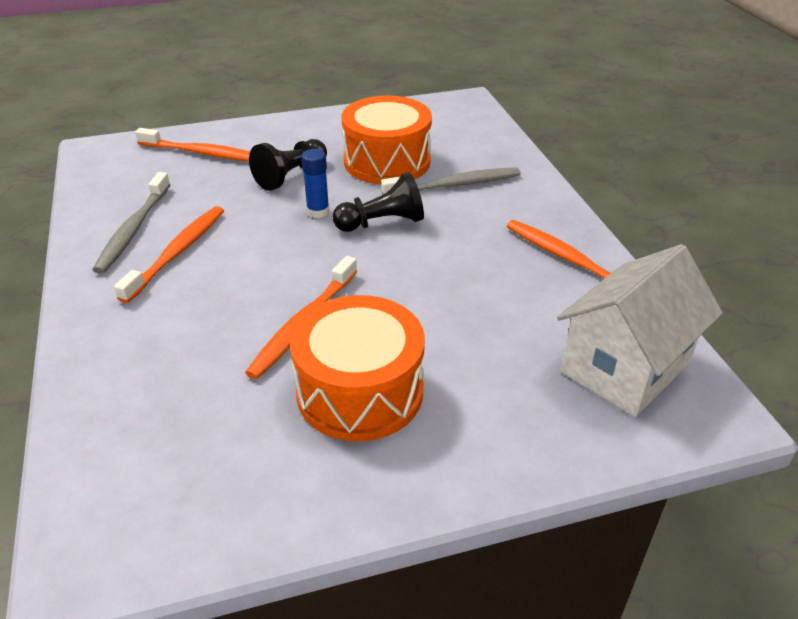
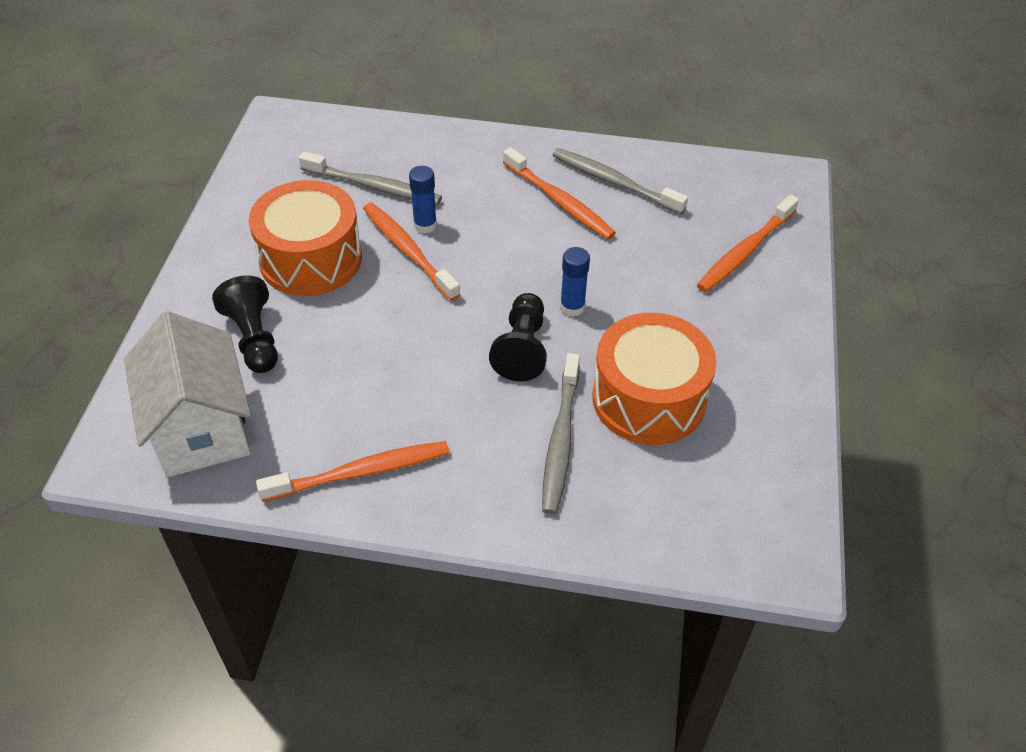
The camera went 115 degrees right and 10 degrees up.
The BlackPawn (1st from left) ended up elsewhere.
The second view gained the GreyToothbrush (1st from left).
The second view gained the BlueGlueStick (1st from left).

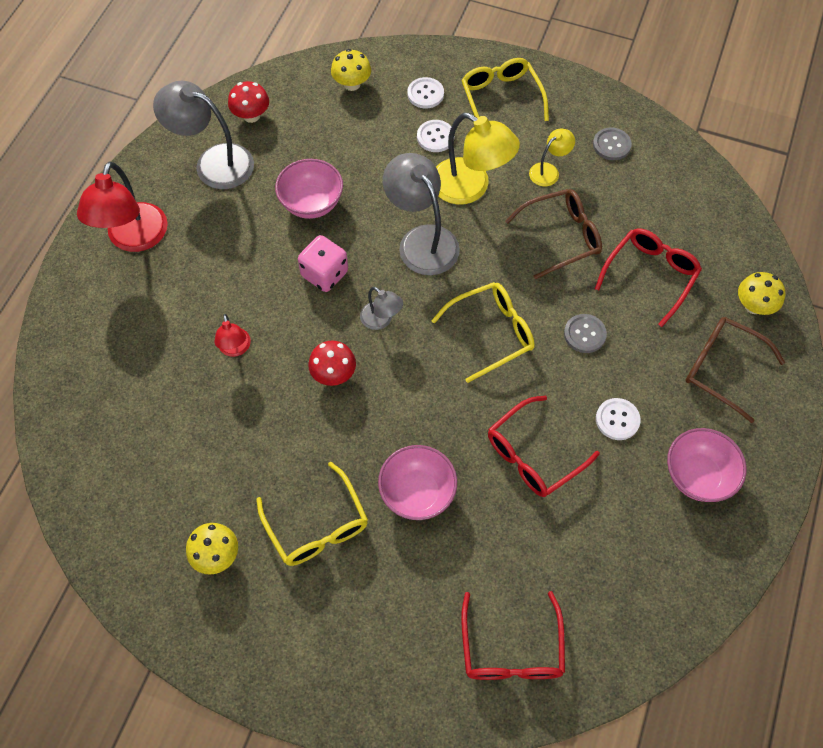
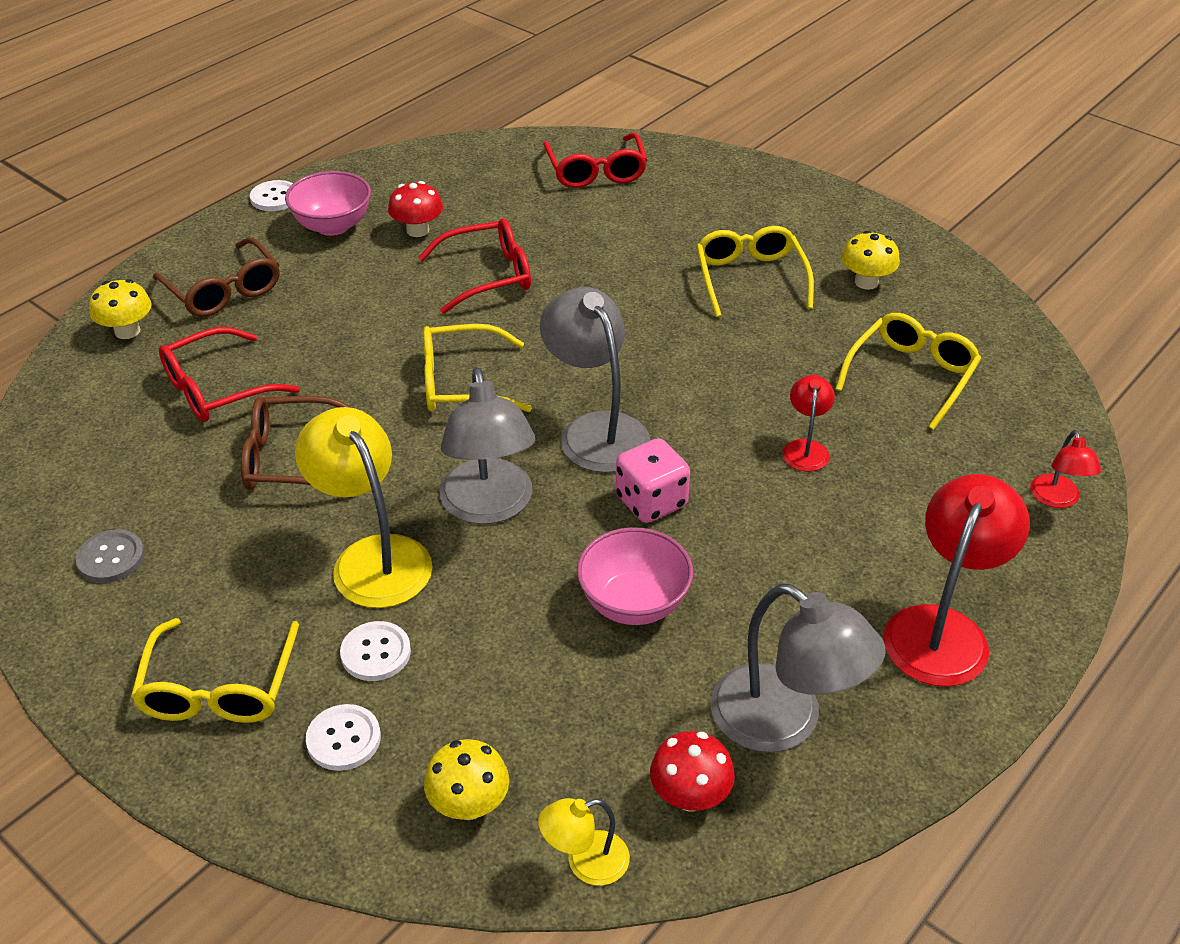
The camera went 160 degrees left and 20 degrees down.
The RedMushroom (2nd from left in the first image) ended up elsewhere.
The size of the GreyLamp (2nd from left) changed by a factor of 1.93.
The second view lost the PinkBowl (2nd from left).
The RedGlasses (1st from left in the first image) ended up facing another way, 150 degrees clockwise from before.
The YellowLamp (2nd from left) ended up elsewhere.
The second view lost the GreyButton (1st from left).
The WhiteButton (3rd from left in the first image) ended up elsewhere.
The second view gained the YellowGlasses (4th from left).
The second view gained the RedLamp (3rd from left).

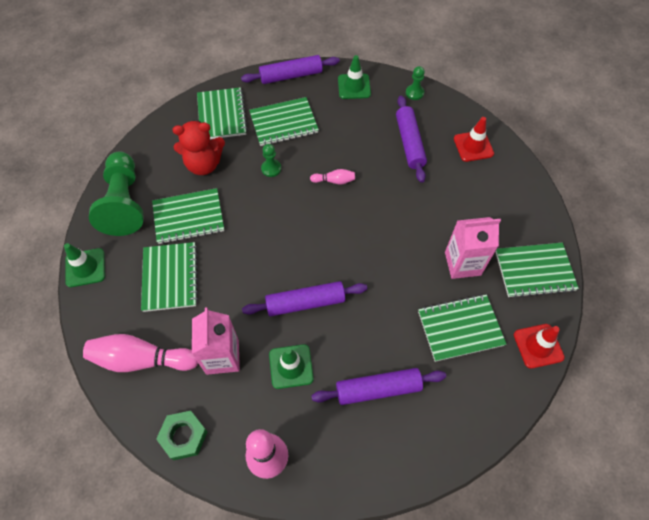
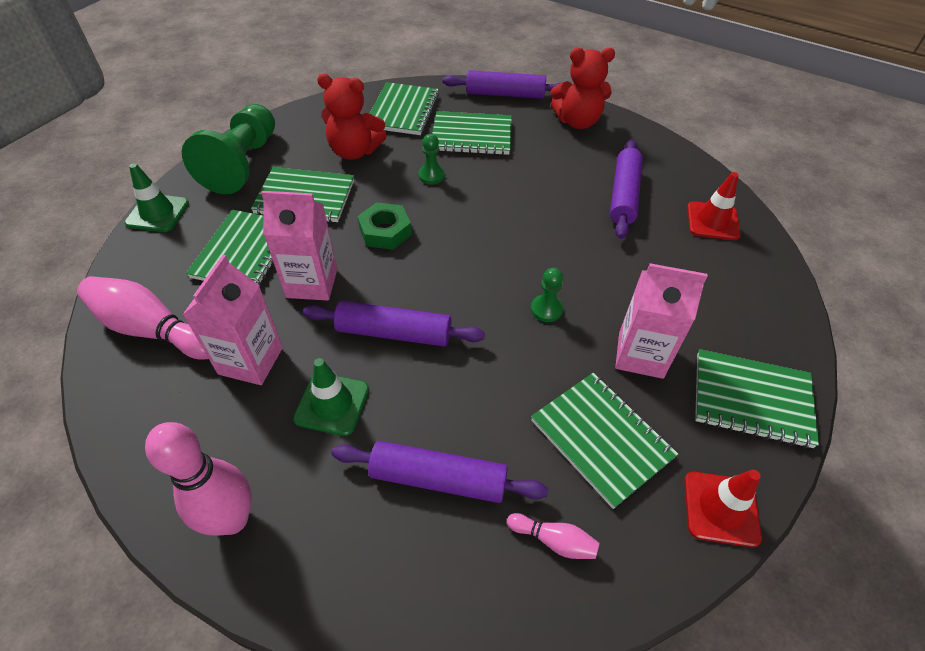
The camera went 20 degrees right and 10 degrees down.
The GreenNut ended up elsewhere.
The PinkBowlingPin (3rd from left) ended up elsewhere.
Where the GreenTrafficCone (3rd from left) stood, the RedTeddyBear (2nd from left) came to stand.
The GreenPawn (3rd from left) ended up elsewhere.
The GreenNotebook (5th from left) ended up facing another way, 45 degrees clockwise from before.
The second view gained the PinkCarton (2nd from left).

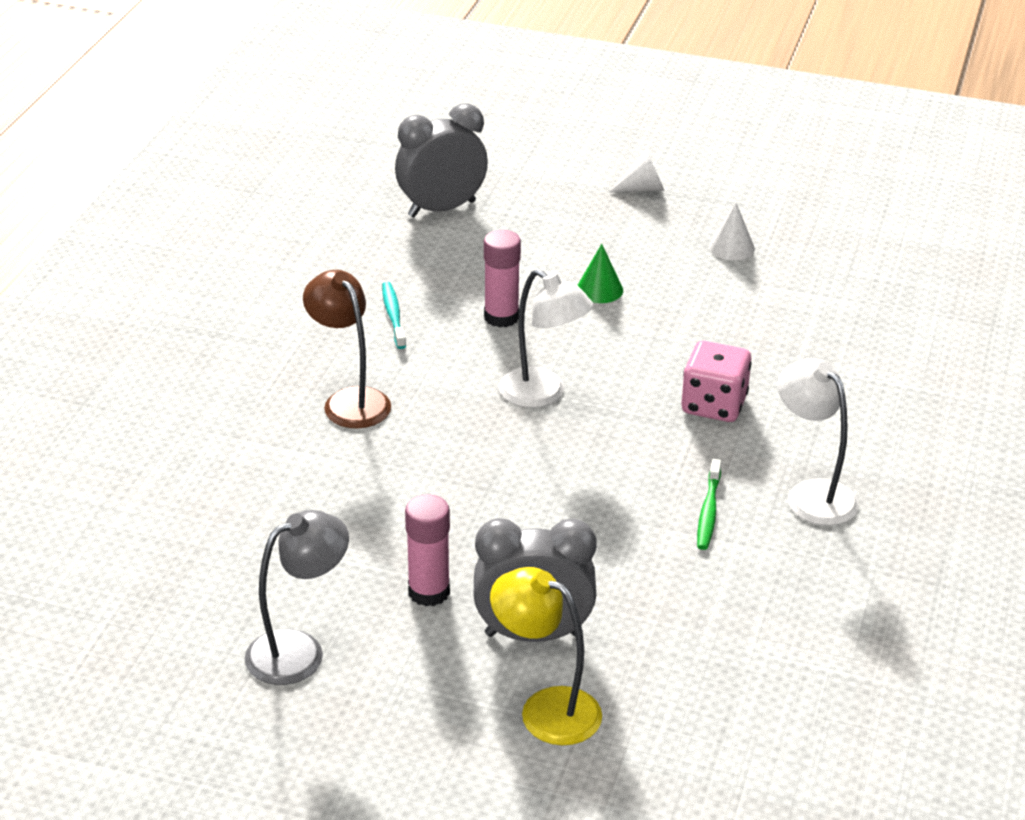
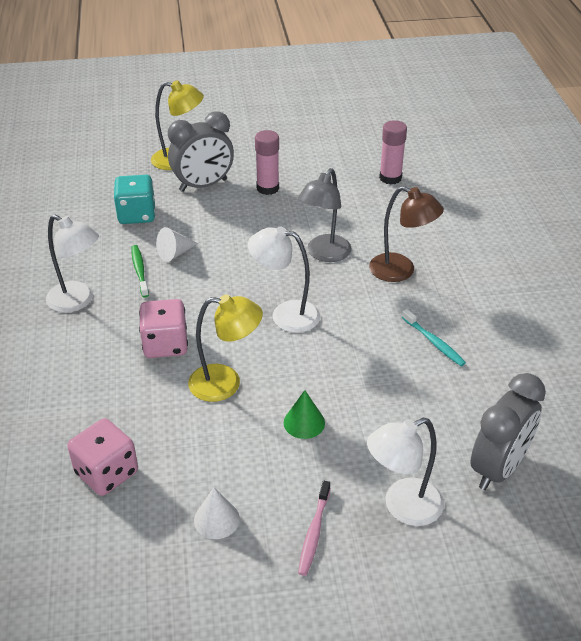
The camera went 155 degrees right and 5 degrees up.
The GreyLamp ended up elsewhere.
The PinkGlueStick (2nd from left) ended up elsewhere.
The WhiteCone (1st from left) ended up elsewhere.
The second view gained the PinkDice (1st from left).
The second view gained the TurquoiseDice.
The second view gained the YellowLamp (2nd from left).
The second view gained the PinkToothbrush.
The second view gained the WhiteLamp (3rd from left).

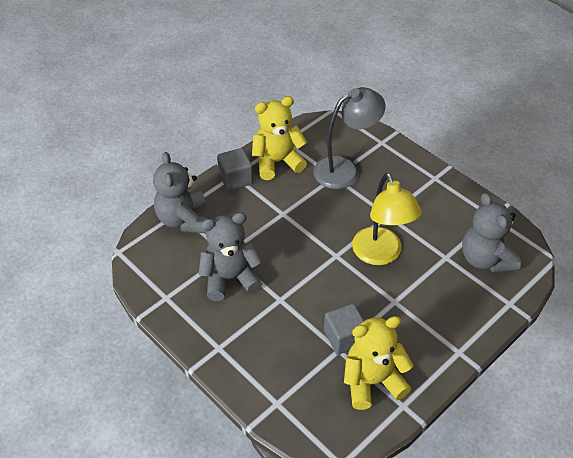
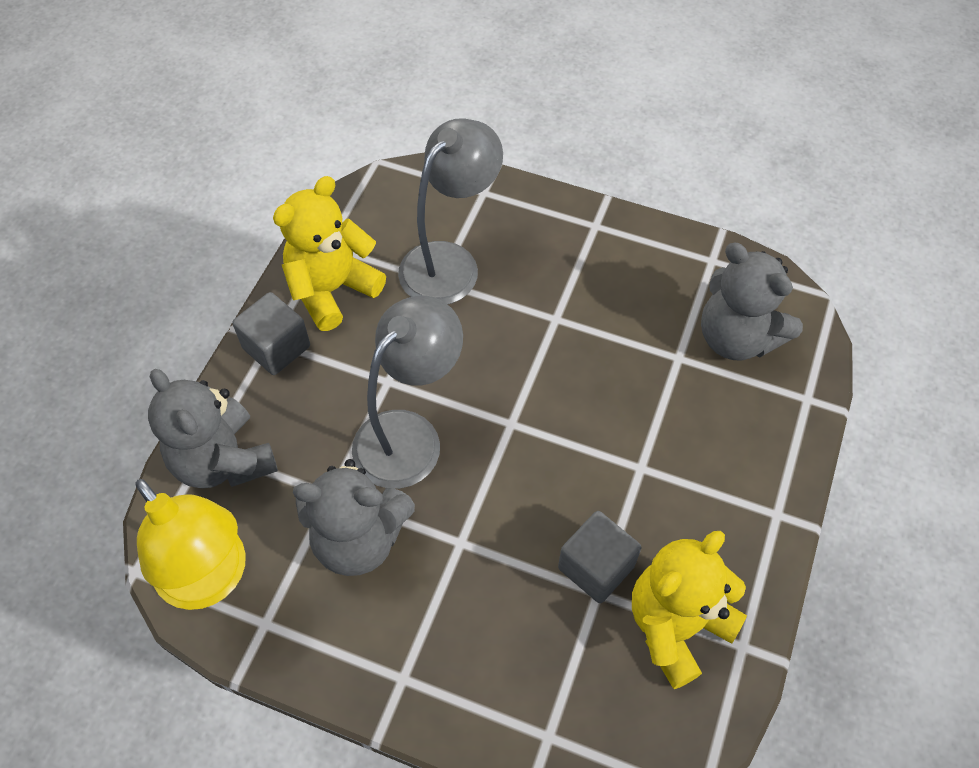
The camera went 25 degrees left and 10 degrees up.
The GreyTeddyBear (2nd from left) ended up facing another way, 135 degrees counterclockwise from before.
The YellowLamp ended up elsewhere.
The second view gained the GreyLamp (1st from left).

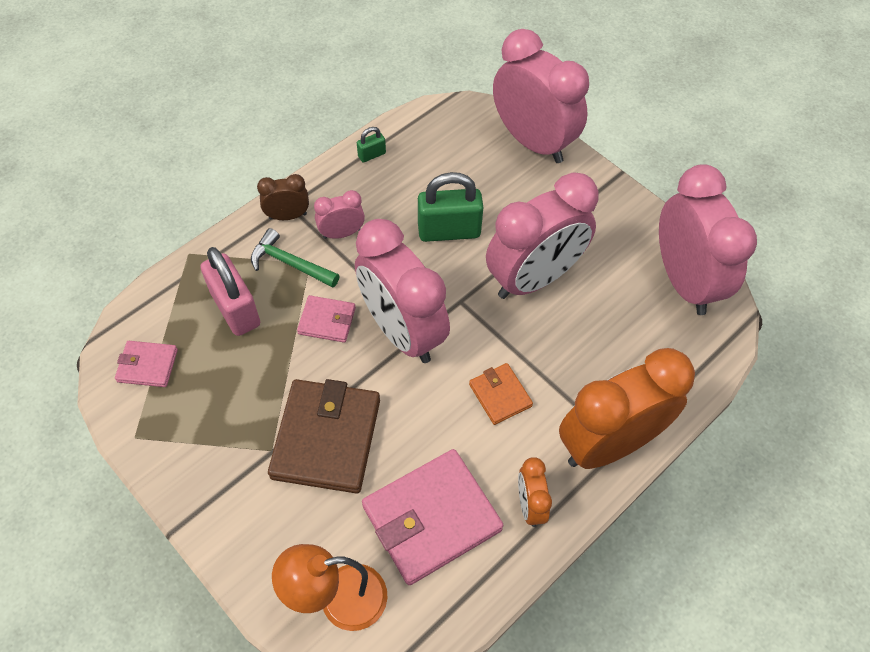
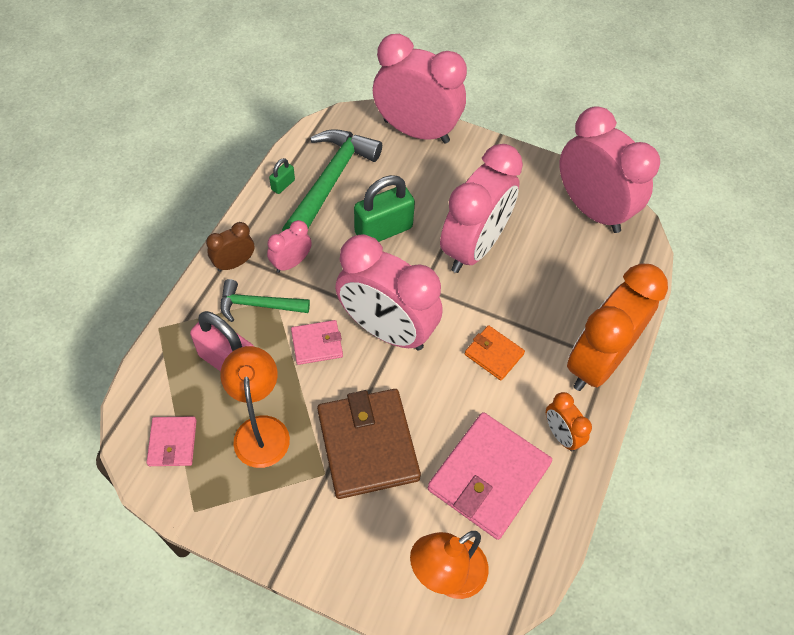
The camera went 25 degrees left and 0 degrees up.
The PinkWallet (1st from left) ended up facing another way, 75 degrees counterclockwise from before.
The second view gained the OrangeLamp (1st from left).
The second view gained the GreenHammer (2nd from left).

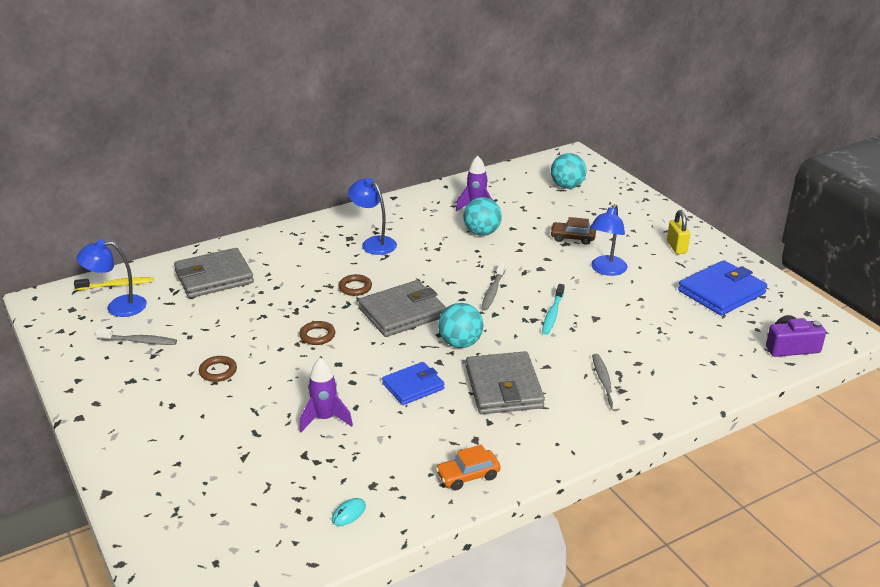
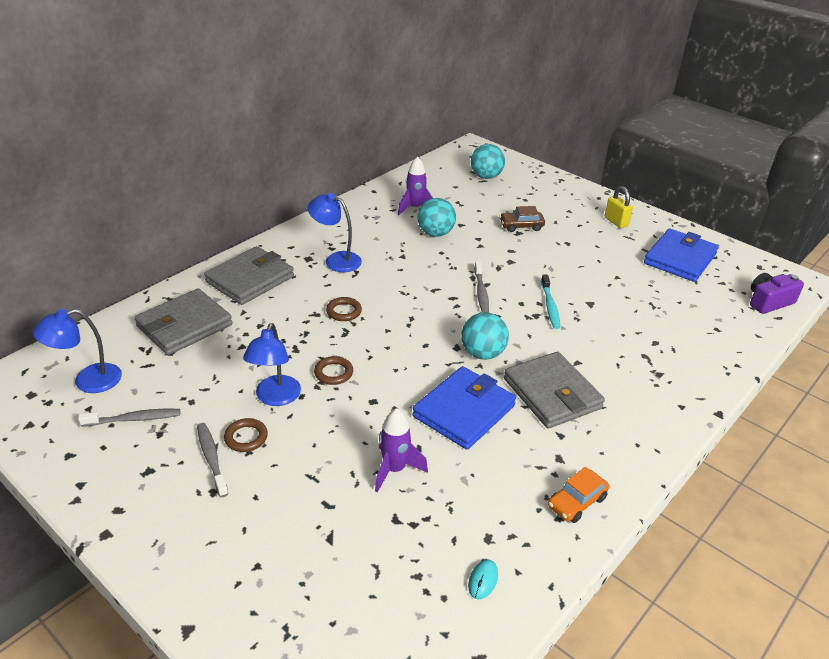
The camera went 20 degrees left and 5 degrees up.
The second view lost the YellowToothbrush.
The GreyWallet (2nd from left) ended up elsewhere.
The size of the BlueWallet (1st from left) changed by a factor of 1.57.
The BlueLamp (3rd from left in the first image) ended up elsewhere.
The GreyToothbrush (3rd from left in the first image) ended up elsewhere.

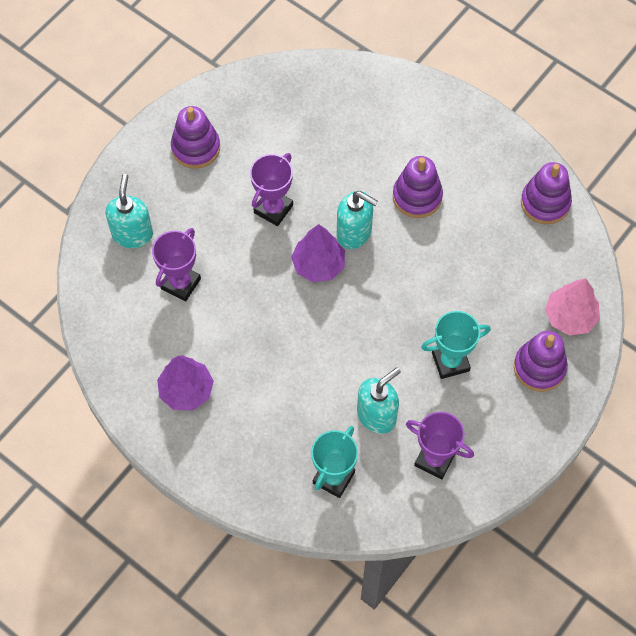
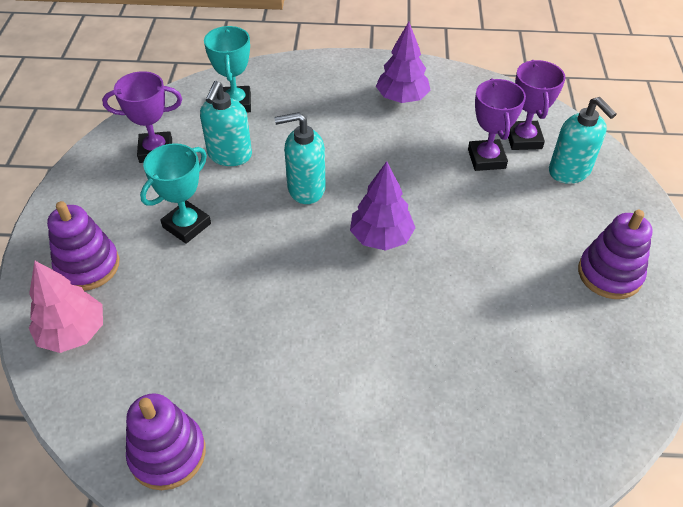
The camera went 145 degrees right and 15 degrees down.
The PurpleTrophy (2nd from left in the first image) ended up elsewhere.
The TurquoiseSoapDispenser (2nd from left) ended up elsewhere.
The second view lost the PurpleStackingToy (2nd from left).

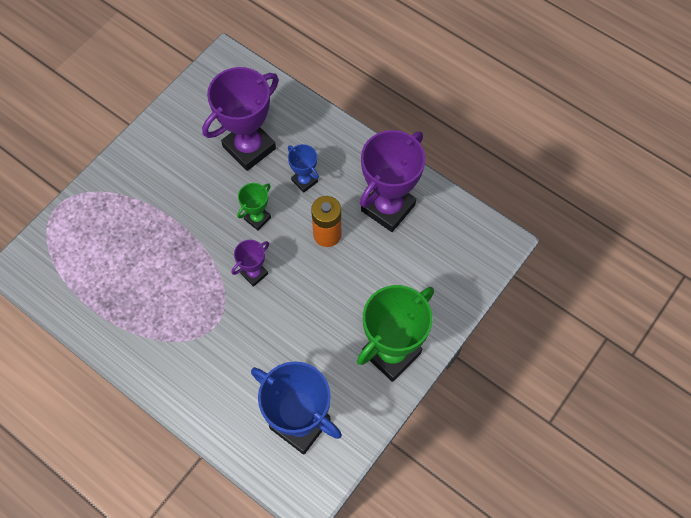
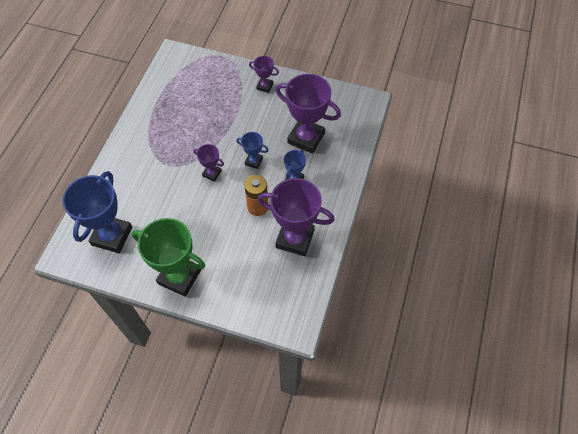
The camera went 70 degrees right and 5 degrees down.
What was the GreenTrophy (1st from left) turned into the BlueTrophy (2nd from left).
The second view gained the PurpleTrophy (2nd from left).

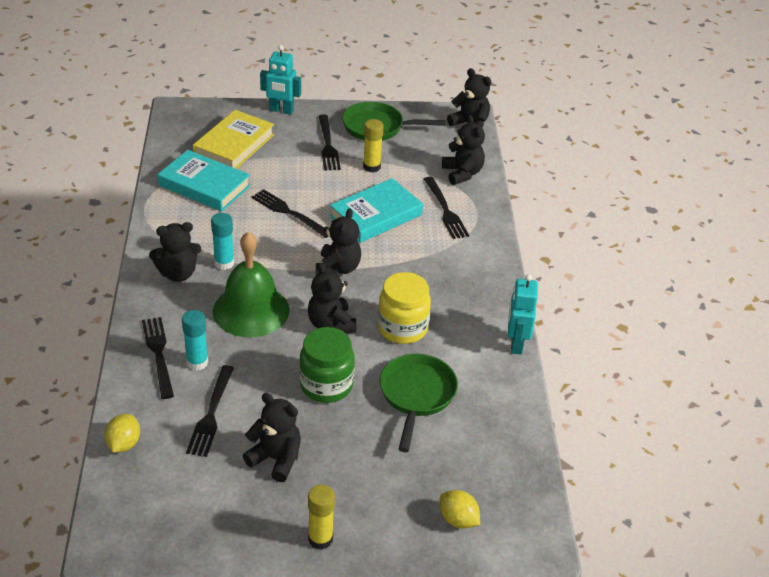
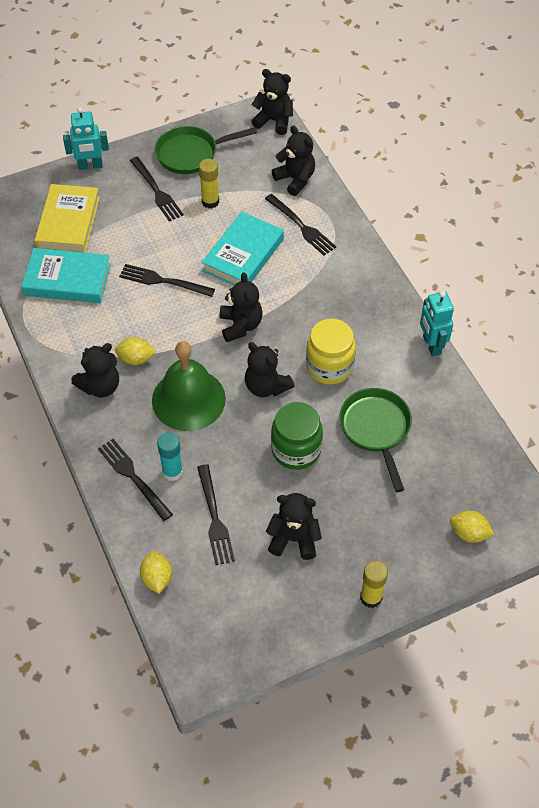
The camera went 20 degrees left and 15 degrees up.
Where the TurquoiseGlueStick (2nd from left) stood, the YellowLemon (1st from left) came to stand.

